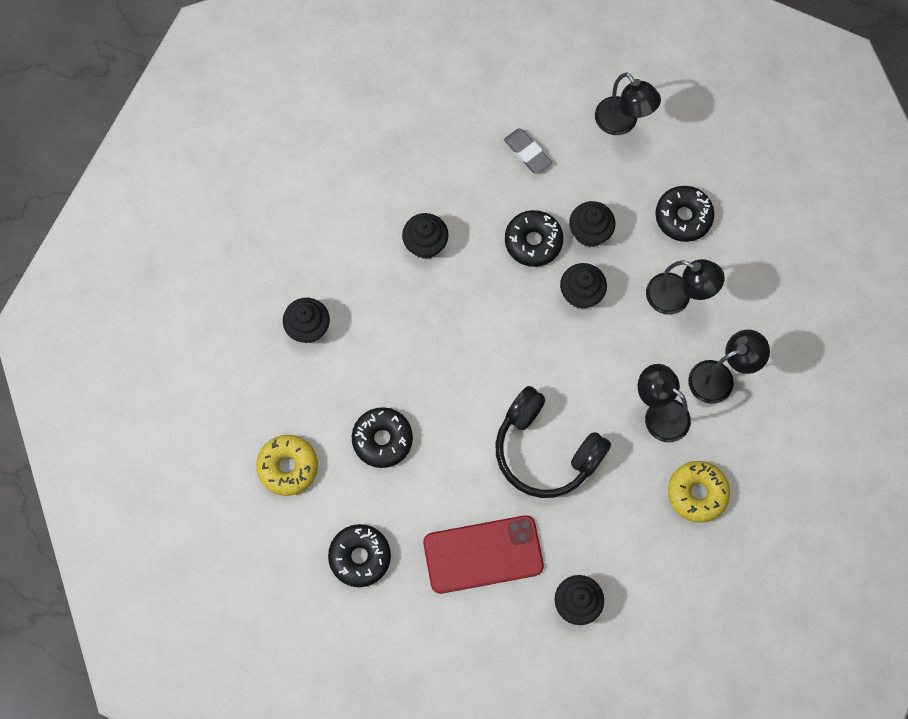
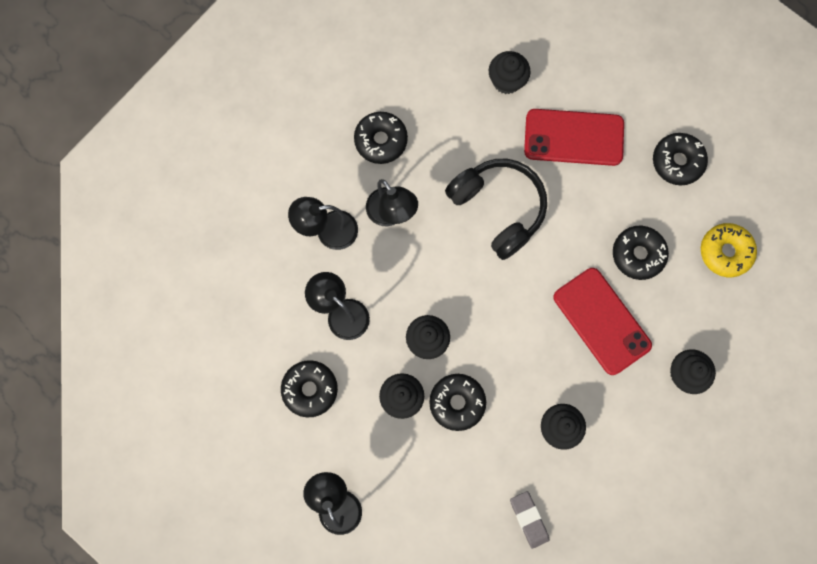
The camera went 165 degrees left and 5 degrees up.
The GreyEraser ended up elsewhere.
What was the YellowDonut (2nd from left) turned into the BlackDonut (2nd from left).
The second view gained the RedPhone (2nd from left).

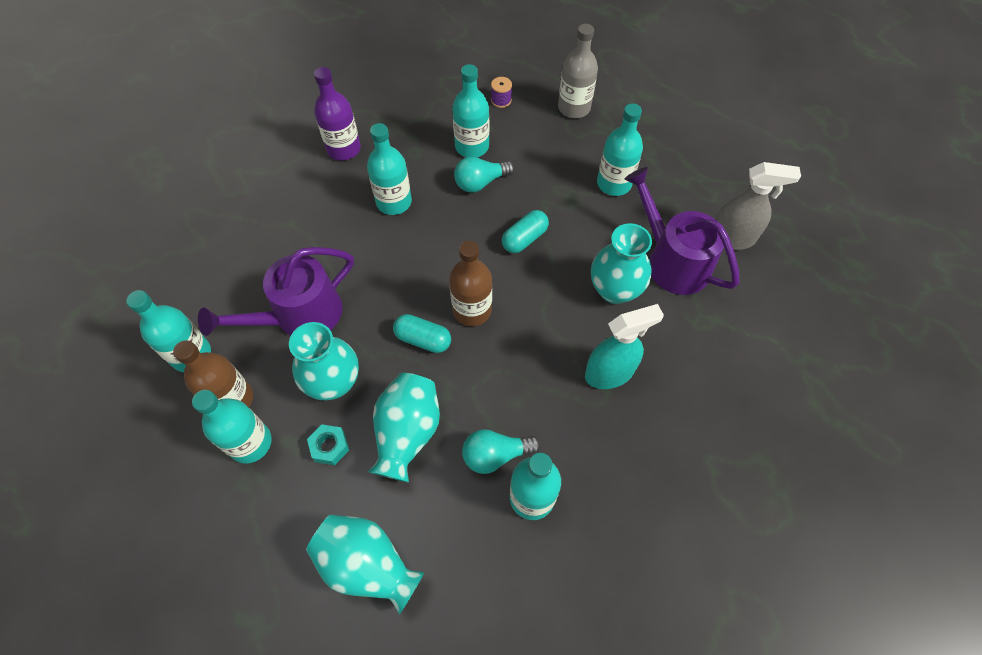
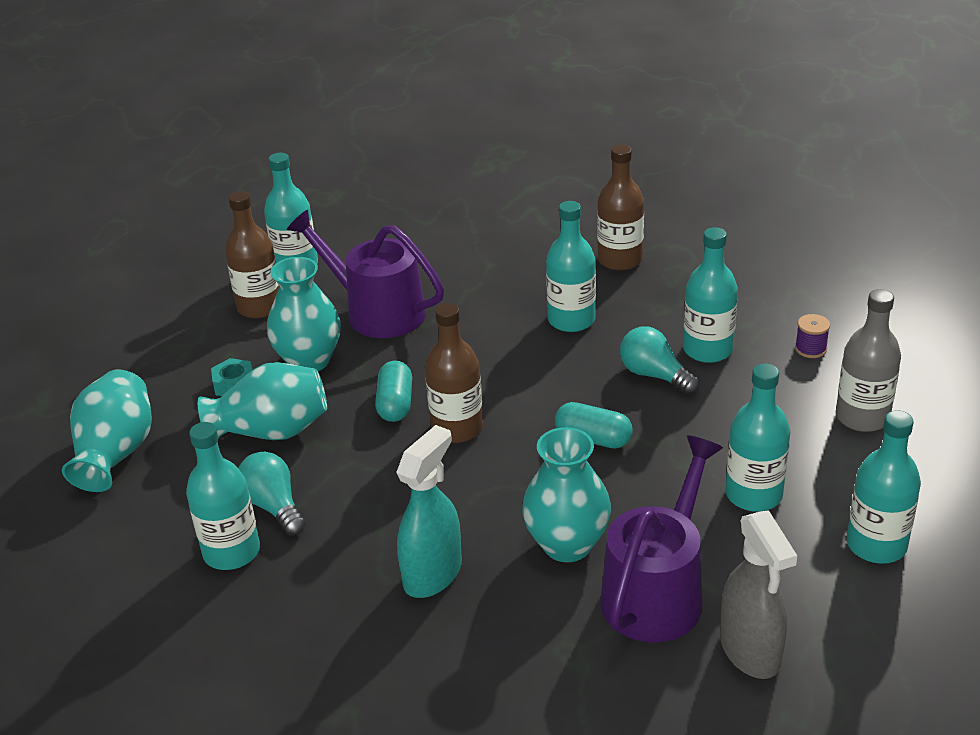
The camera went 70 degrees right and 25 degrees down.
The TurquoiseBottle (2nd from left in the first image) ended up elsewhere.
What was the PurpleBottle turned into the BrownBottle (3rd from left).
The TurquoiseSprayBottle ended up facing another way, 105 degrees counterclockwise from before.

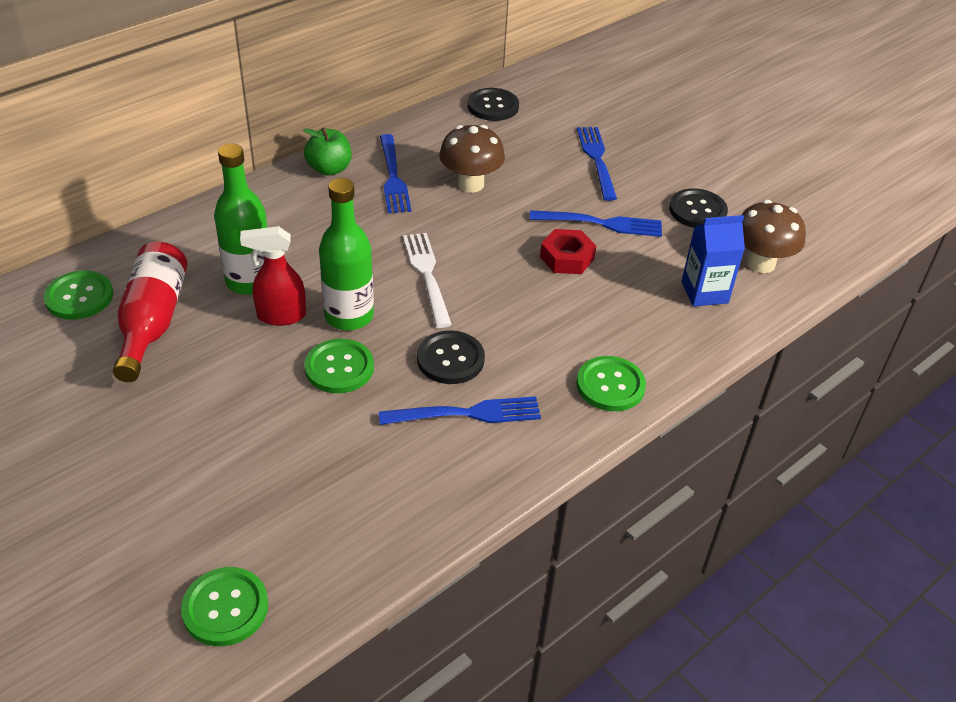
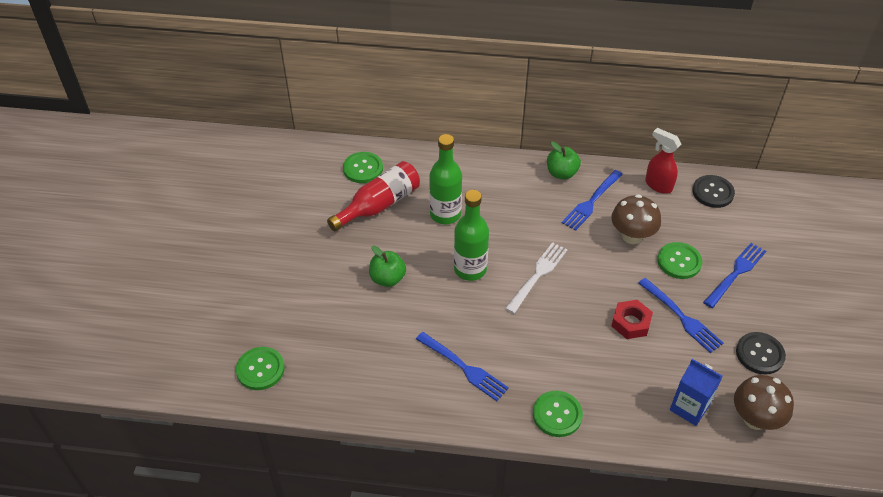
The camera went 50 degrees right and 5 degrees up.
The RedSprayBottle ended up elsewhere.
The GreenButton (3rd from left in the first image) ended up elsewhere.
The second view lost the BlackButton (1st from left).
The second view gained the GreenApple (1st from left).

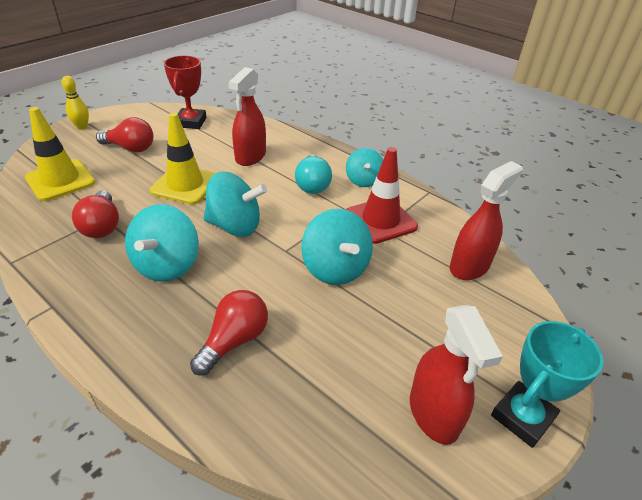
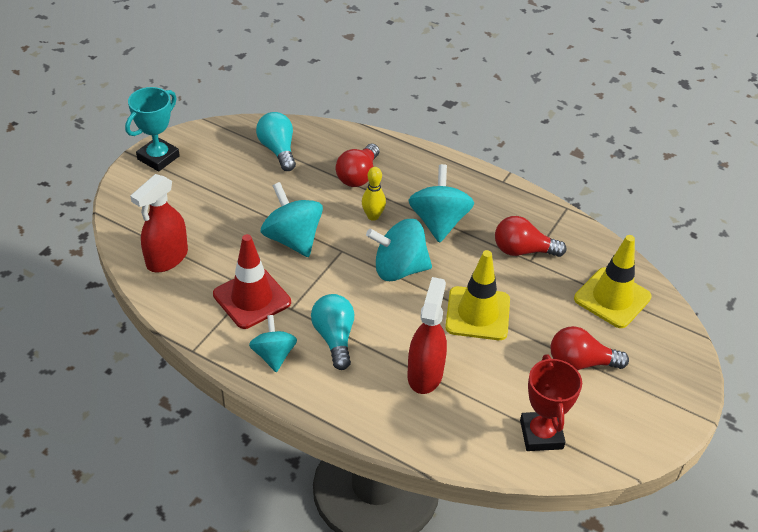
The camera went 170 degrees right and 5 degrees up.
The YellowBowlingPin ended up elsewhere.
The RedLightBulb (1st from left in the first image) ended up facing another way, 60 degrees counterclockwise from before.
The second view lost the RedSprayBottle (2nd from left).
The second view gained the TurquoiseLightBulb (1st from left).

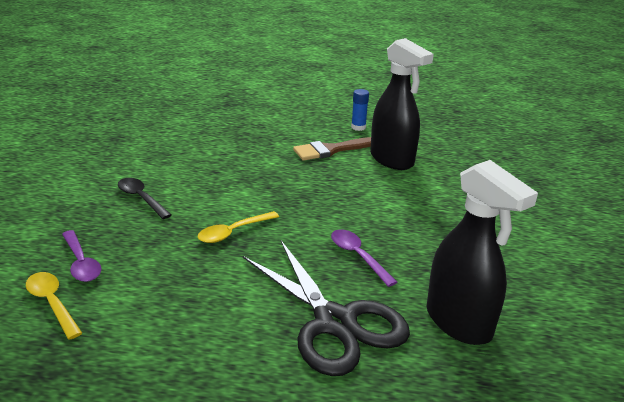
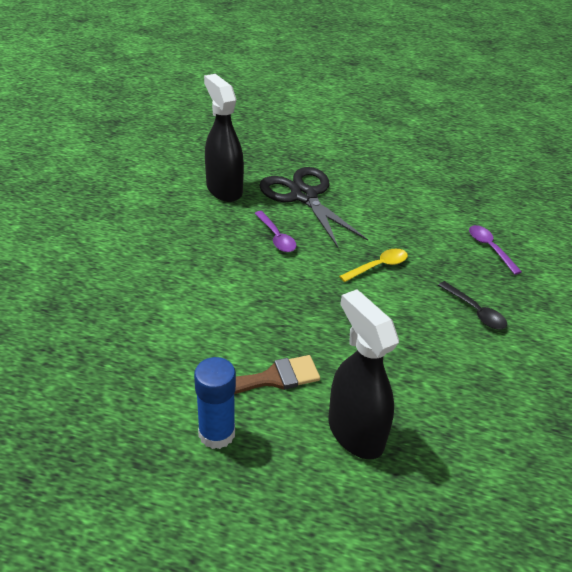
The camera went 175 degrees left and 10 degrees up.
The second view lost the YellowSpoon (1st from left).
The size of the BlueGlueStick changed by a factor of 1.63.
The BlackSprayBottle (1st from left in the first image) ended up elsewhere.

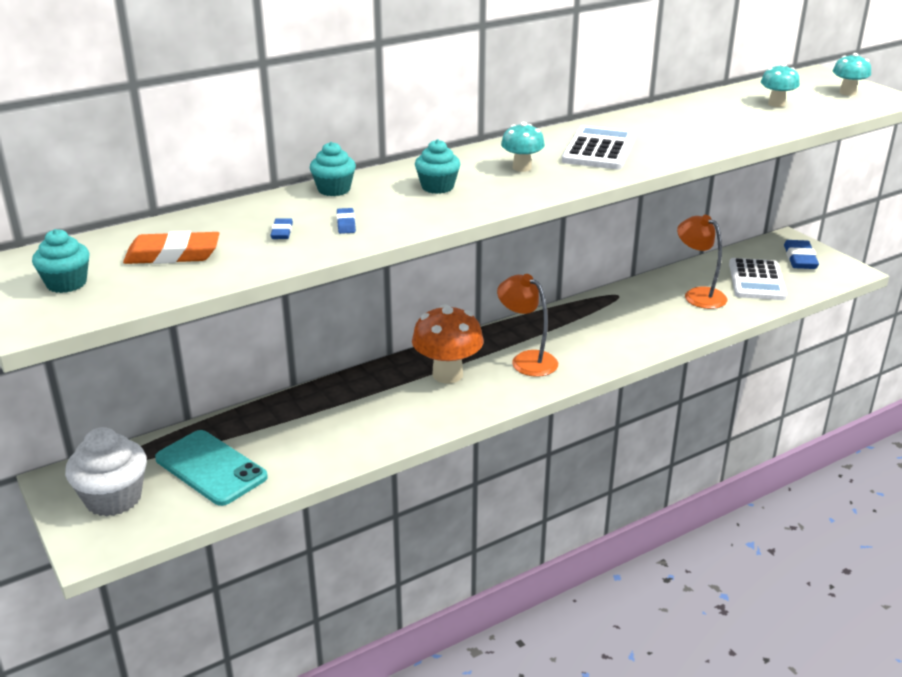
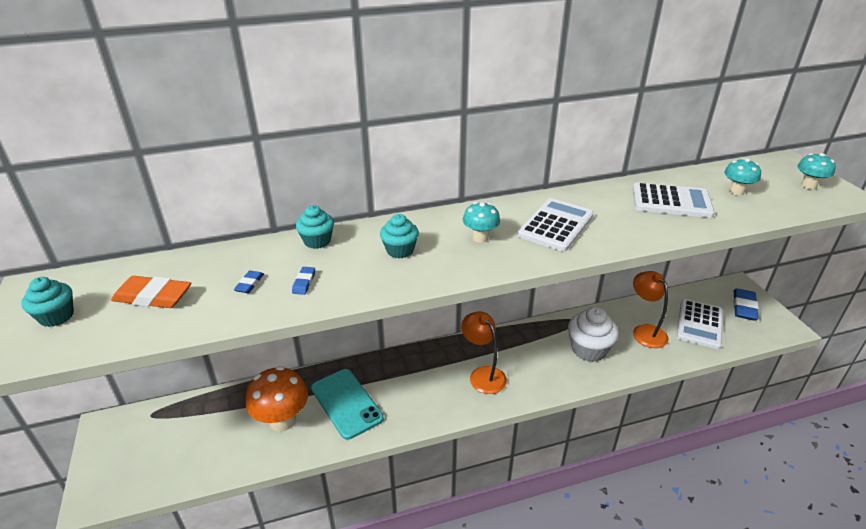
The camera went 15 degrees right and 5 degrees up.
The WhiteCupcake ended up elsewhere.
The TurquoisePhone ended up elsewhere.
The OrangeMushroom ended up elsewhere.
The second view gained the WhiteCalculator (2nd from left).

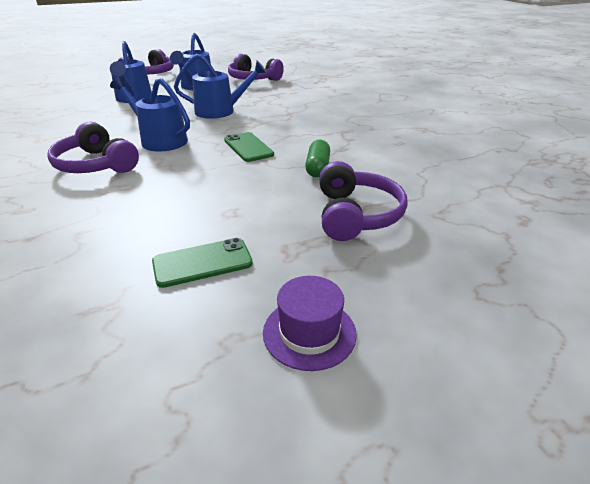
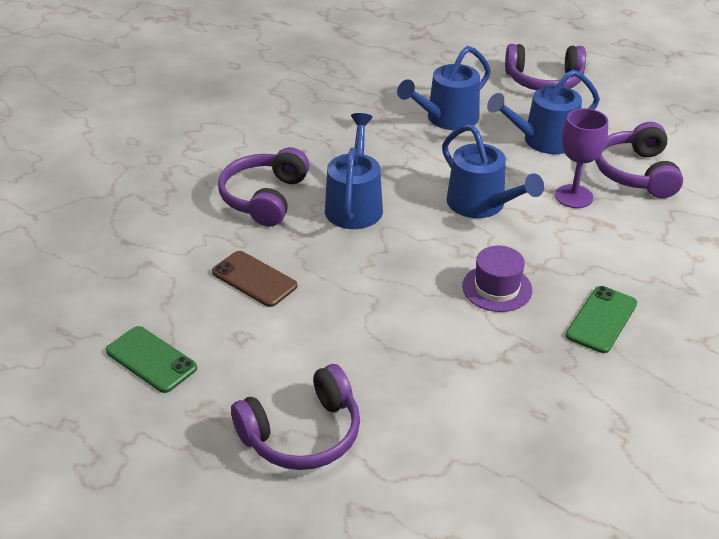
The camera went 60 degrees right and 5 degrees up.
The GreenPhone (2nd from left) ended up elsewhere.
The PurpleHat ended up elsewhere.
The second view lost the GreenCapsule.
The second view gained the BrownPhone.
The second view gained the PurpleGoblet.

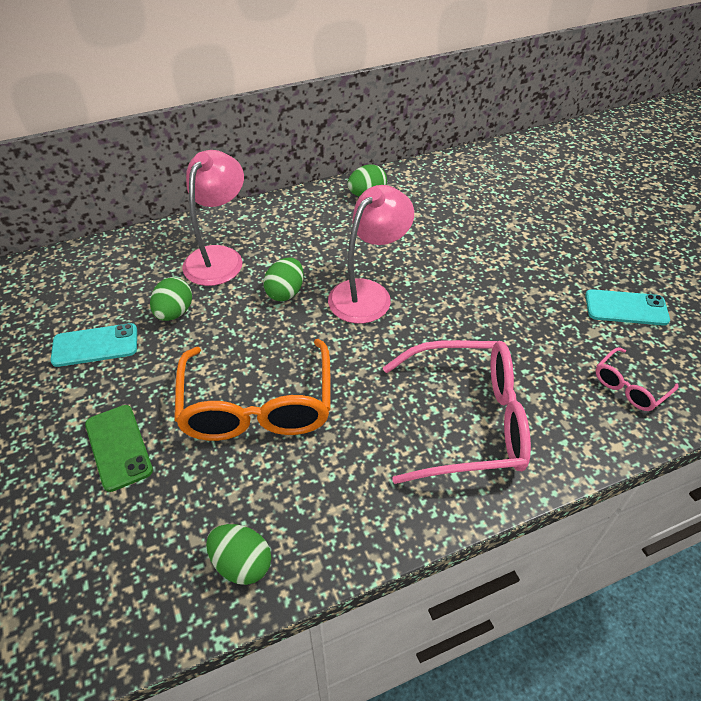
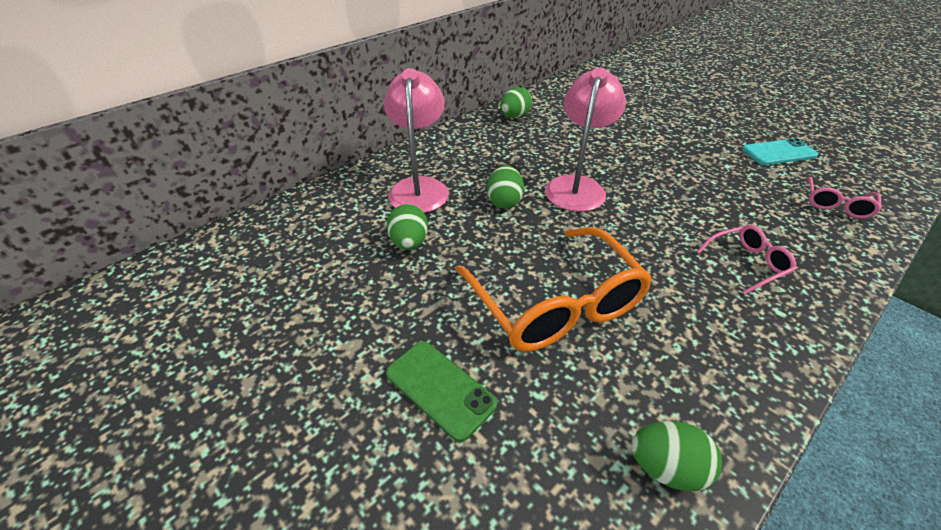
The camera went 20 degrees left and 5 degrees down.
The second view lost the TurquoisePhone (1st from left).
The size of the PinkGlasses (1st from left) changed by a factor of 0.48.

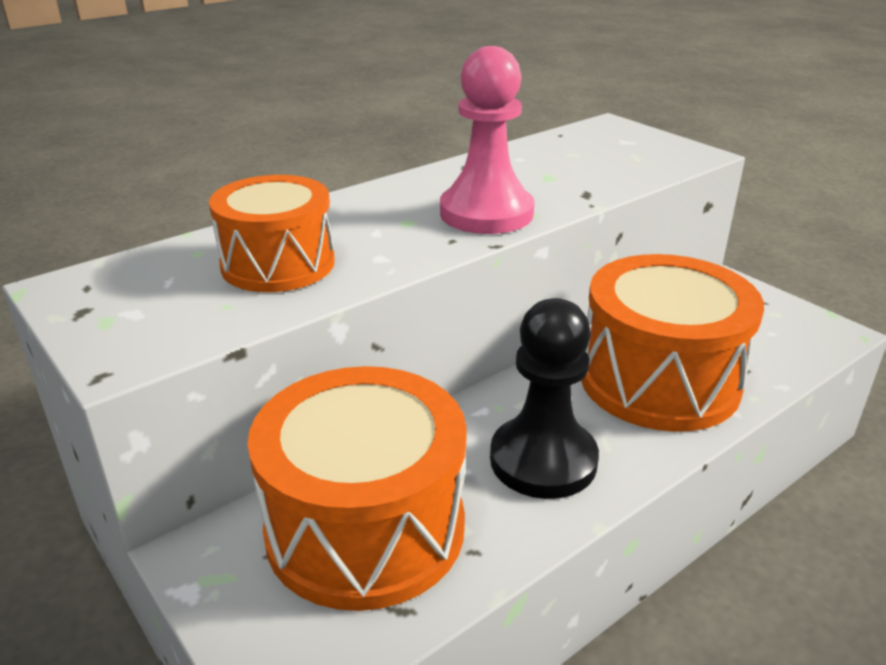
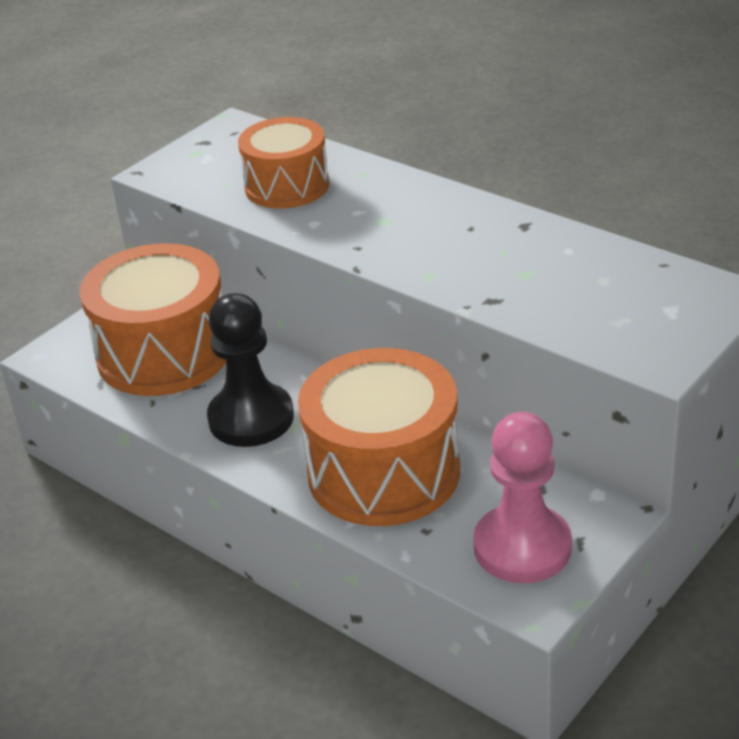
The camera went 80 degrees right and 5 degrees up.
The PinkPawn ended up elsewhere.

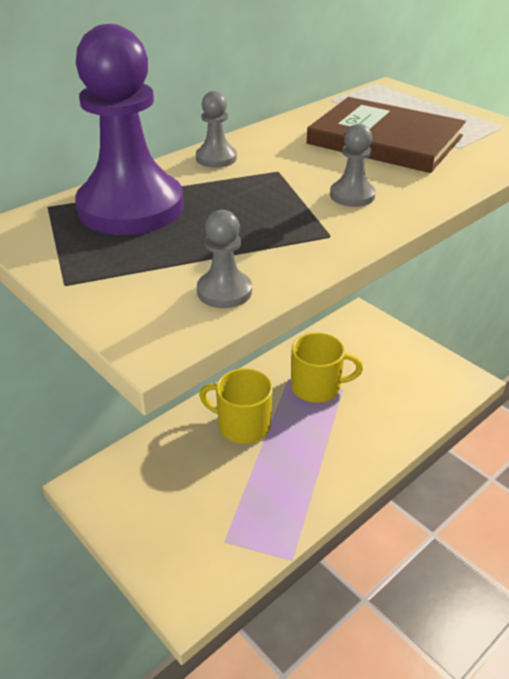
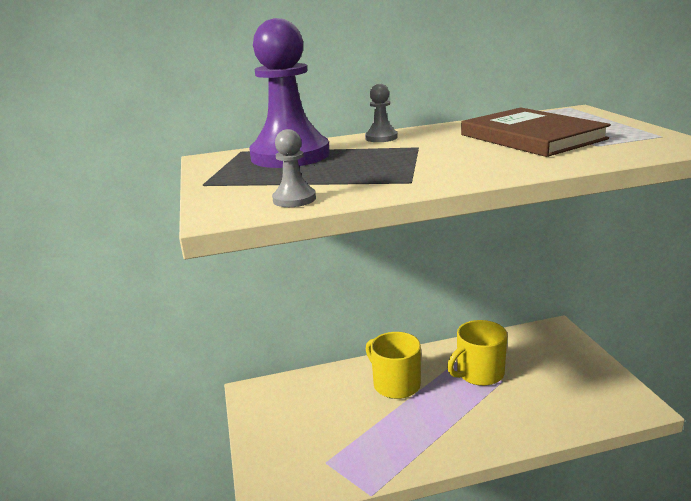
The camera went 30 degrees right and 15 degrees down.
The YellowMug (2nd from left) ended up facing another way, 120 degrees clockwise from before.
The second view lost the GreyPawn (3rd from left).

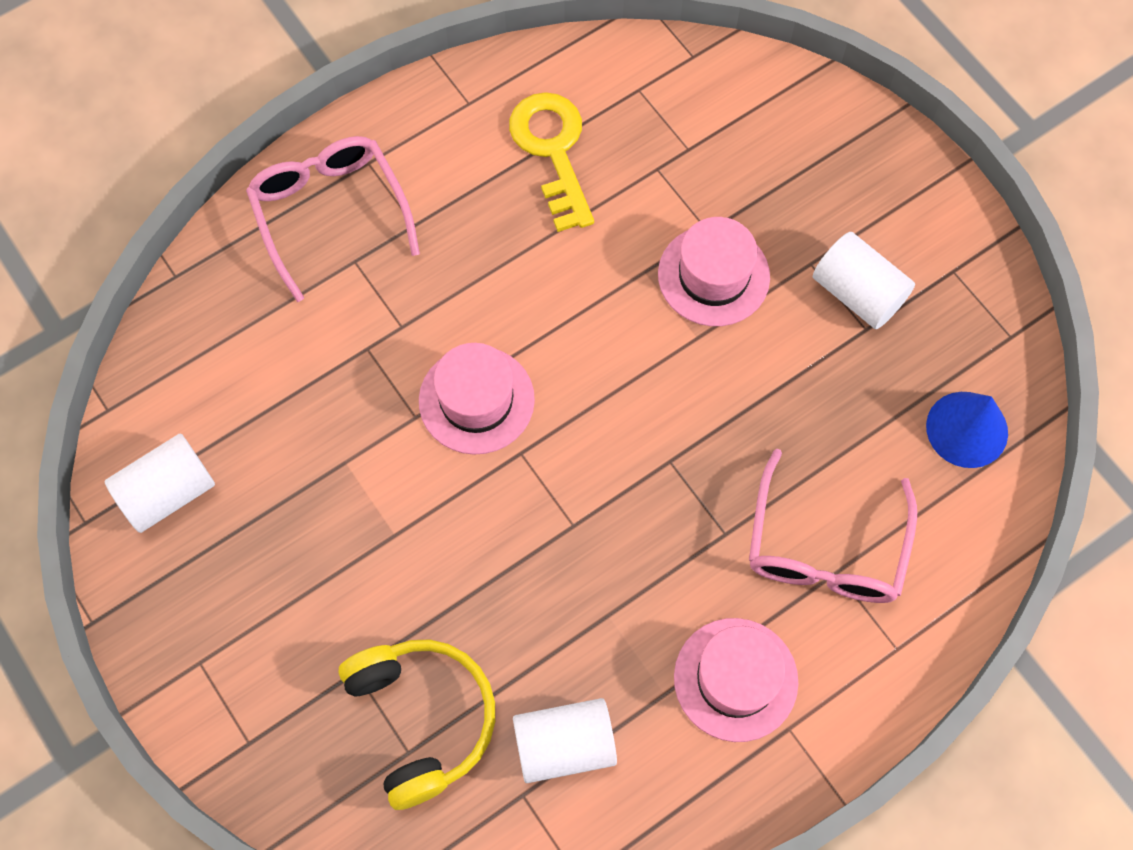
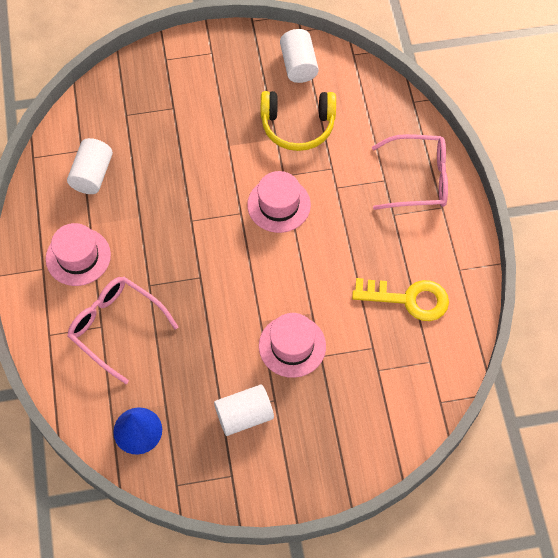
The camera went 115 degrees right and 5 degrees down.
The YellowHeadphones ended up elsewhere.

